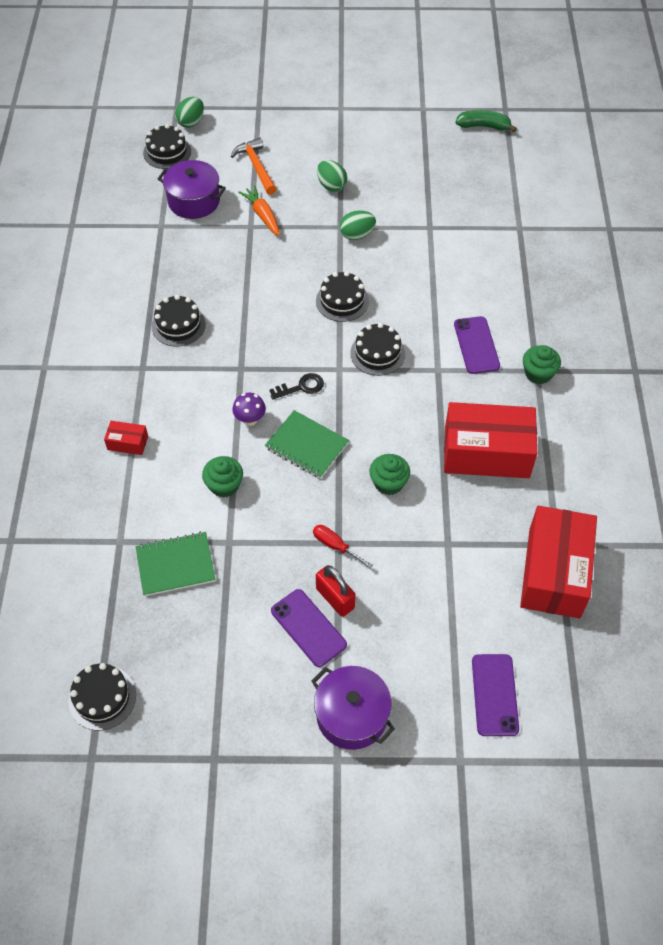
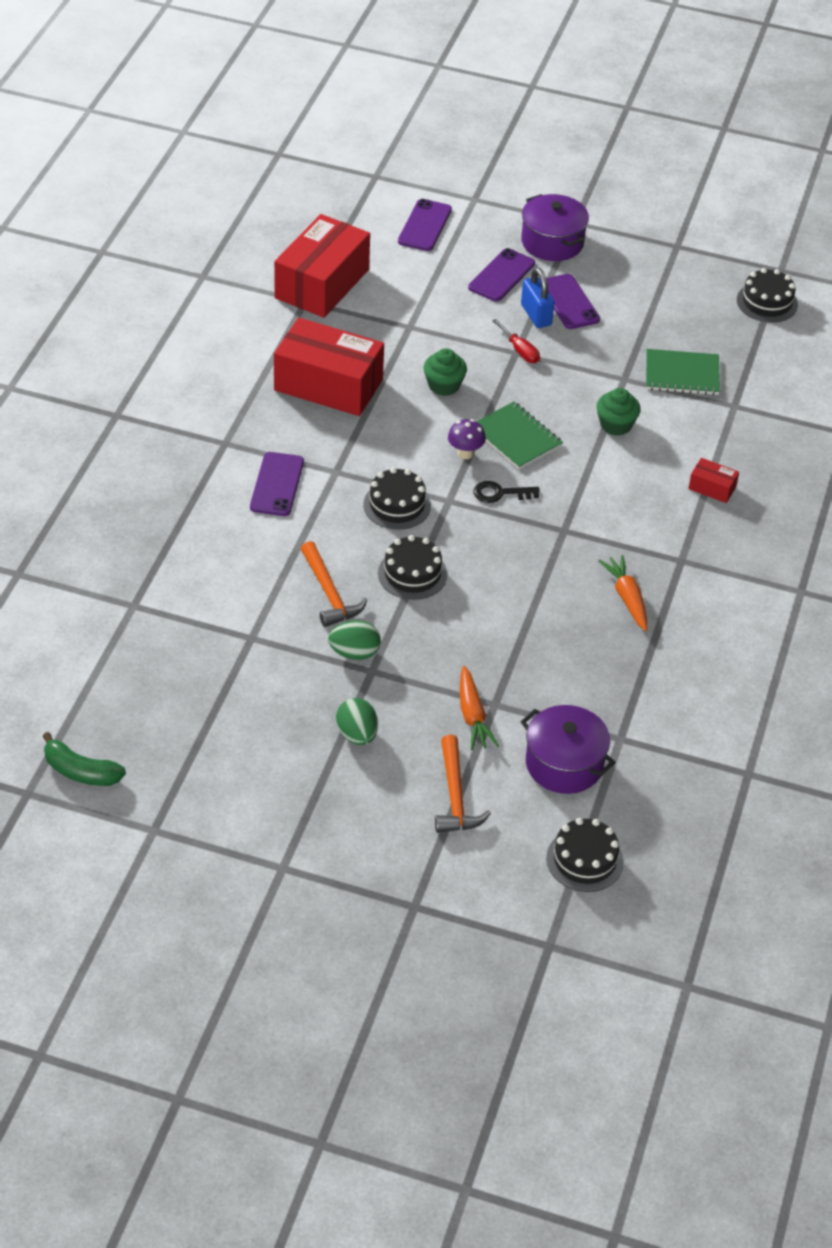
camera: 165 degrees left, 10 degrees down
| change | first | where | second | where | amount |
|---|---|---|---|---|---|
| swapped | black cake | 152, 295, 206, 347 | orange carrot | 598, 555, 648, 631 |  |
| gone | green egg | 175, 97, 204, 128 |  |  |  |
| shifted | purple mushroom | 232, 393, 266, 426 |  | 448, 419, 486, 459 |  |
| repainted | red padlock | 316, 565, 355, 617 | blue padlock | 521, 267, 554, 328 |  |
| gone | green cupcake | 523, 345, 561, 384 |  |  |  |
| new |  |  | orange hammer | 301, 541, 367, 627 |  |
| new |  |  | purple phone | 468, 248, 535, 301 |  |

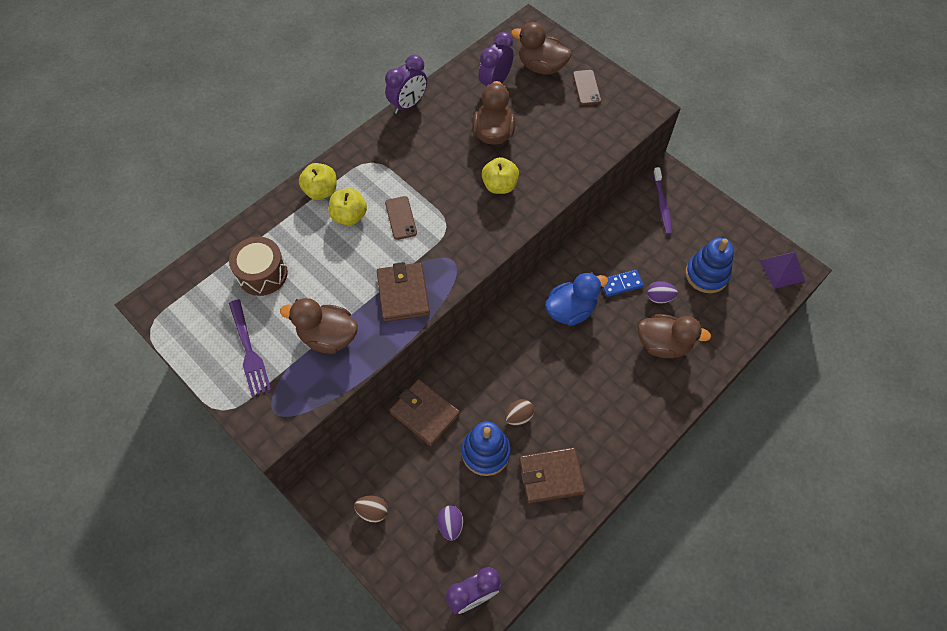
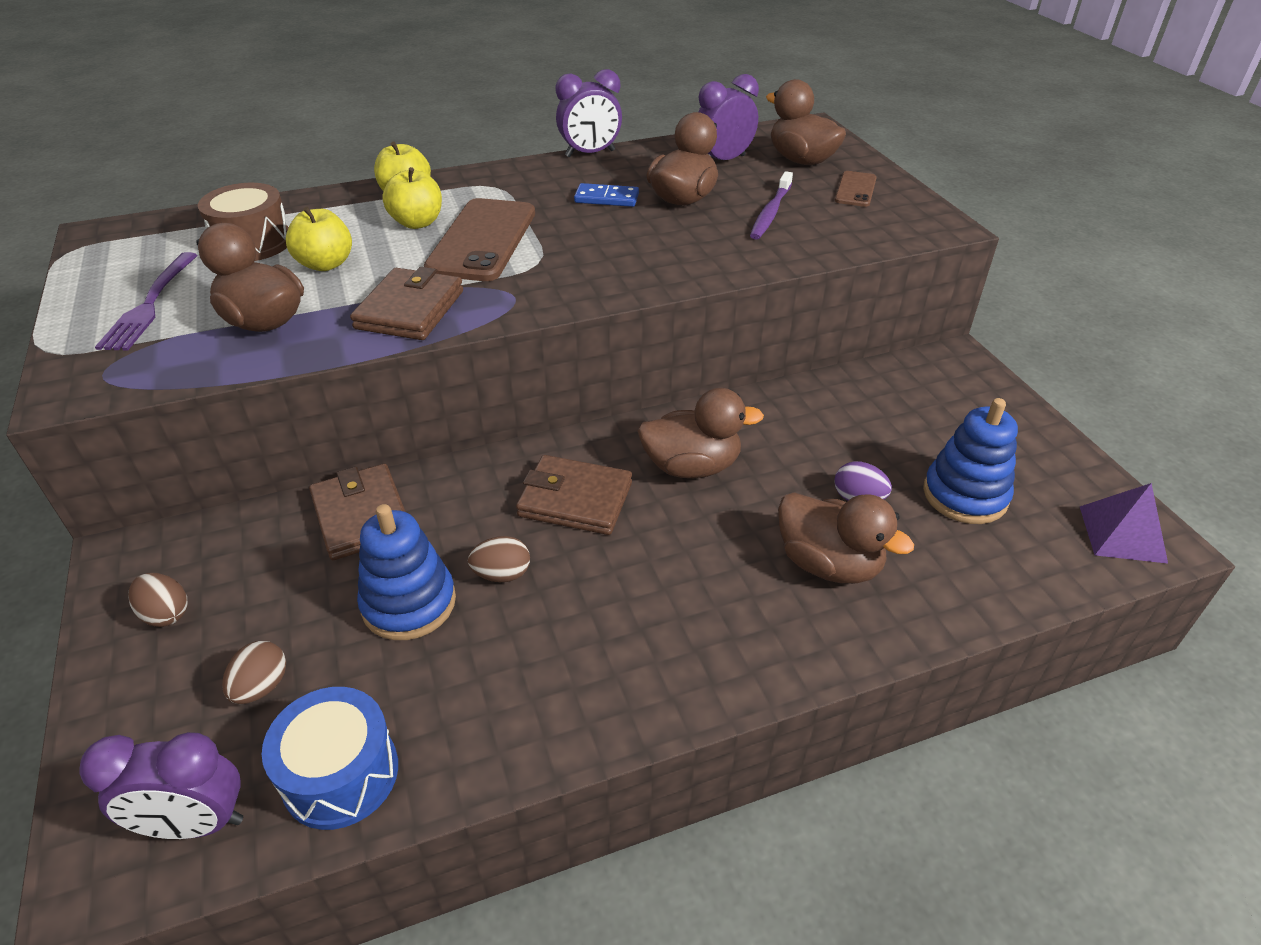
camera: 25 degrees right, 20 degrees down
| change | first | where | second | where | amount |
|---|---|---|---|---|---|
| scaled | brown phone | 385, 196, 417, 240 |  | 424, 198, 535, 281 | x1.97 |
| repainted | purple egg | 438, 506, 463, 541 | brown egg | 222, 641, 286, 704 |  |
| shifted | yellow apple | 482, 157, 519, 194 |  | 286, 207, 352, 271 |  |
| shifted | brown wallet | 519, 448, 585, 503 |  | 516, 455, 632, 535 |  |
| repainted | blue duck | 545, 272, 608, 326 | brown duck | 637, 388, 764, 478 |  |
| shifted | blue domino | 603, 270, 644, 297 |  | 574, 183, 639, 207 |  |
| shifted | purple toothbrush | 653, 167, 672, 235 |  | 750, 171, 793, 240 |  |
| new |  |  | blue drum | 262, 687, 398, 830 |  |

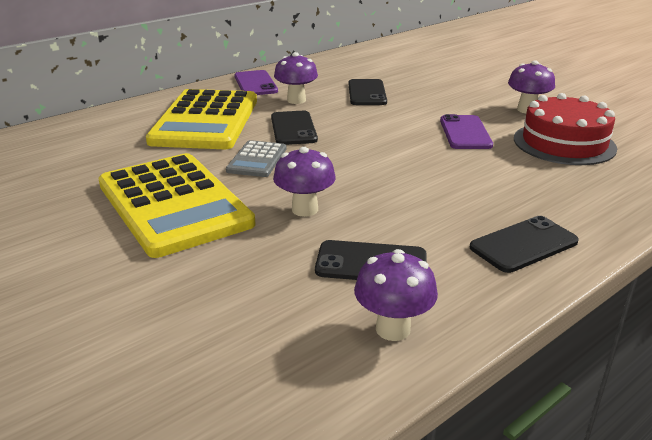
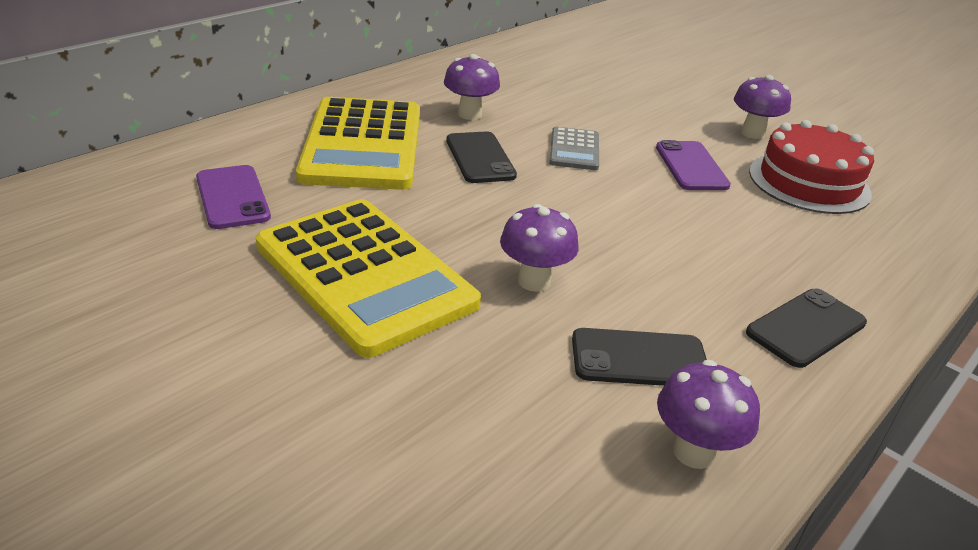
camera: 10 degrees left, 5 degrees up
| change | first | where | second | where | amount |
|---|---|---|---|---|---|
| shifted | grey calculator | 226, 140, 286, 177 |  | 549, 127, 599, 170 |  |
| shifted | purple phone | 234, 70, 278, 95 |  | 196, 165, 271, 229 |  |
| gone | black phone | 349, 79, 387, 105 |  |  |  |

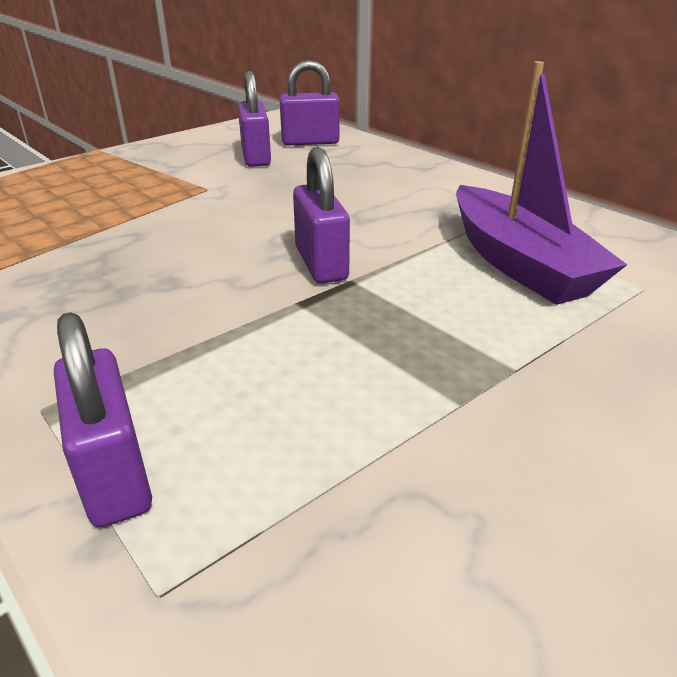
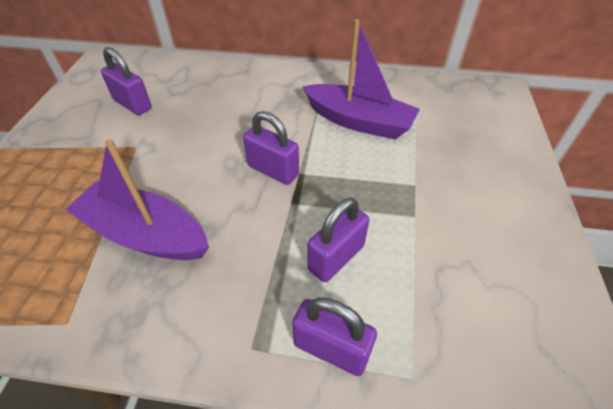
camera: 40 degrees left, 15 degrees up
| change | first | where | second | where | amount |
|---|---|---|---|---|---|
| shifted | purple padlock | 280, 60, 340, 145 |  | 307, 198, 369, 282 |  |
| new |  |  | purple boat | 65, 139, 209, 260 |  |

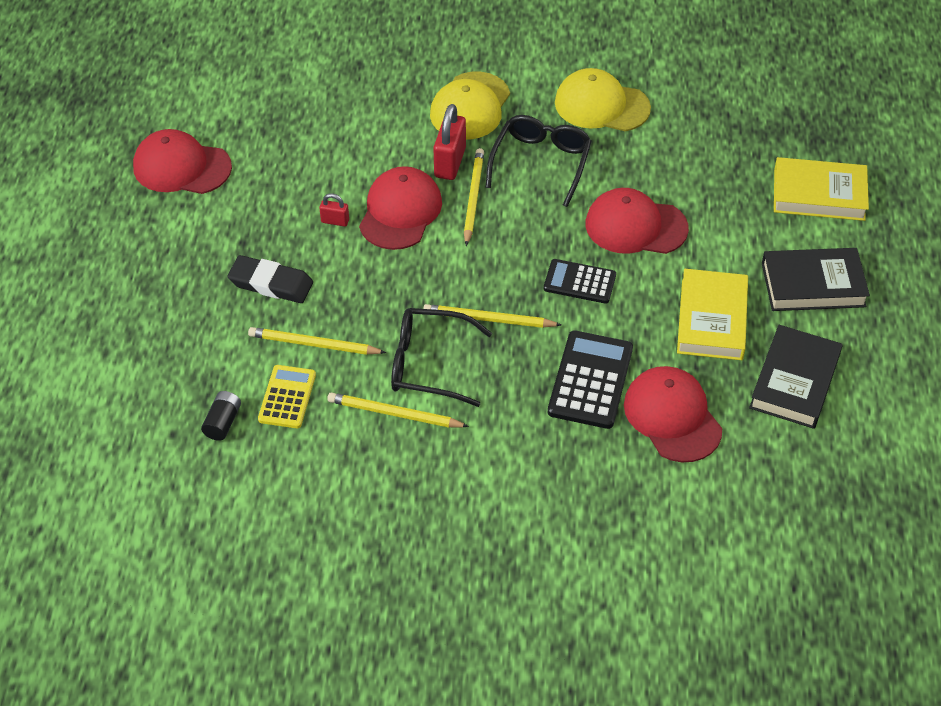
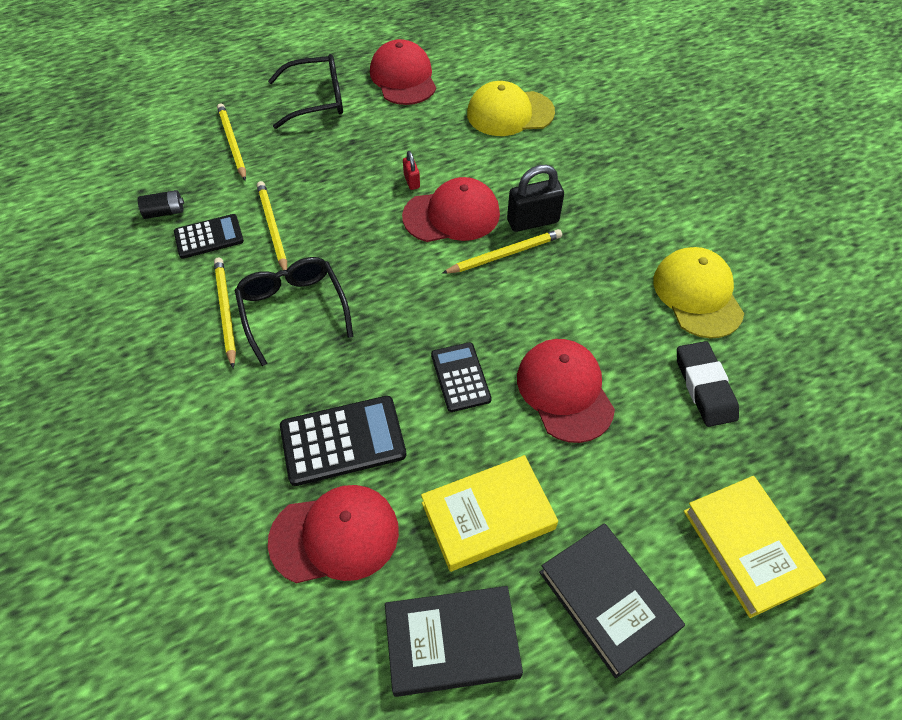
camera: 60 degrees right, 5 degrees up
| change | first | where | second | where | amount |
|---|---|---|---|---|---|
| shifted | black eraser | 227, 255, 313, 303 |  | 677, 341, 739, 427 |  |
| repainted | yellow calculator | 258, 365, 316, 428 | black calculator | 174, 214, 244, 259 |  |
| shifted | yellow pencil | 423, 304, 561, 328 |  | 217, 103, 246, 181 |  |
| shifted | yellow cap | 430, 72, 510, 140 |  | 467, 81, 555, 136 |  |
| repainted | red padlock | 433, 104, 466, 180 | black padlock | 507, 165, 564, 232 |  |
| shifted | black glasses | 486, 115, 592, 207 |  | 268, 54, 343, 129 |  |
| rotated | red cap | 624, 366, 722, 462 |  | 268, 485, 399, 583 | 45 degrees clockwise |

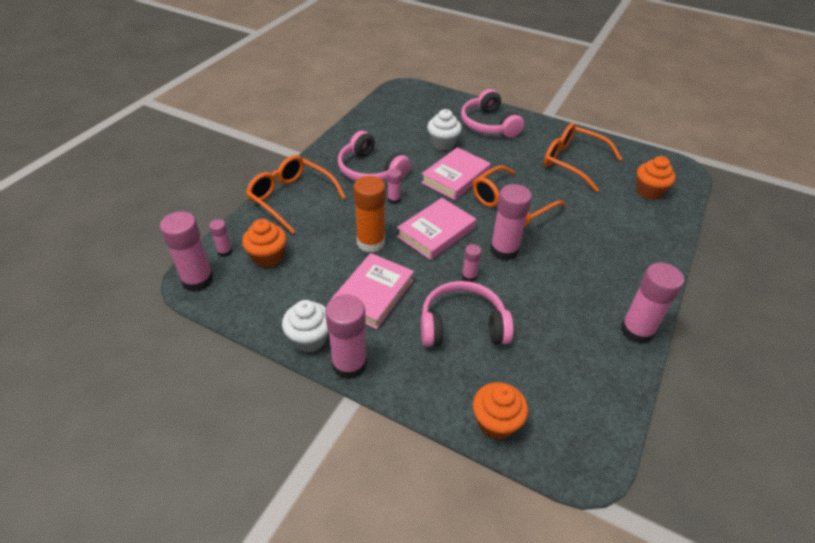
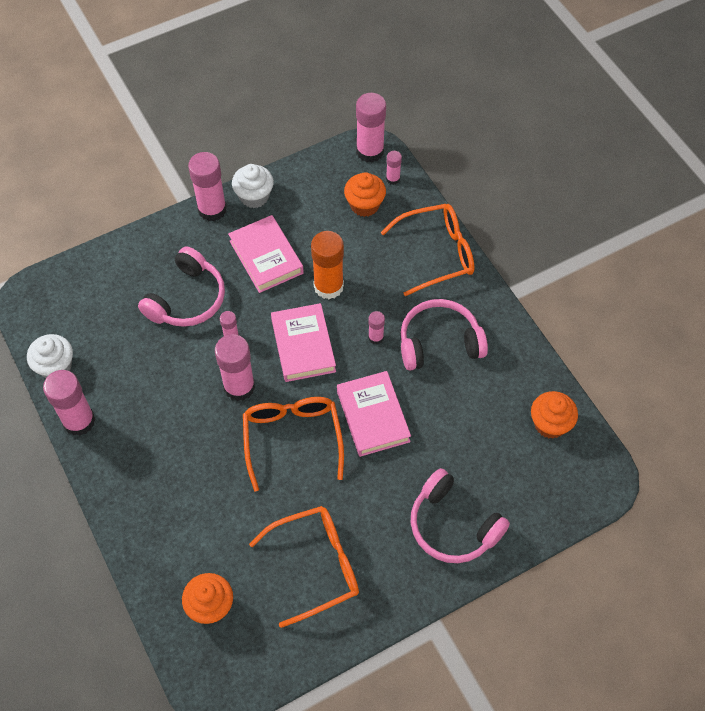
camera: 125 degrees right, 15 degrees up
| change | first | where | second | where | amount |
|---|---|---|---|---|---|
| shifted | white cupcake | 427, 109, 462, 151 |  | 27, 334, 73, 378 |  |
| rotated | pink headphones | 461, 89, 524, 138 |  | 411, 468, 510, 563 | 150 degrees counterclockwise |
| shifted | orange cupcake | 473, 382, 528, 440 |  | 531, 391, 578, 439 |  |

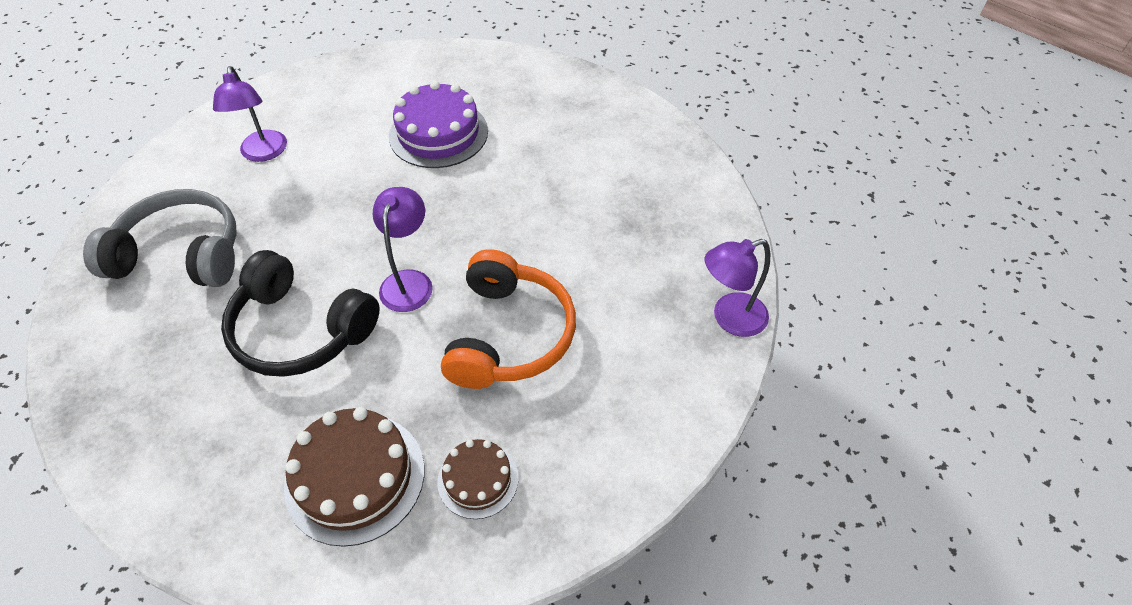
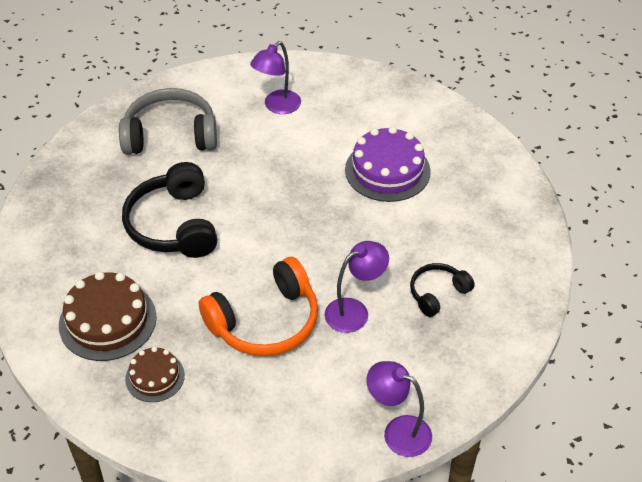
camera: 50 degrees right, 5 degrees down
| change | first | where | second | where | amount |
|---|---|---|---|---|---|
| rotated | grey headphones | 83, 189, 237, 287 |  | 119, 88, 217, 155 | 60 degrees counterclockwise |
| shifted | purple lamp | 373, 187, 433, 312 |  | 324, 241, 389, 333 |  |
| new |  |  | black headphones | 410, 263, 475, 317 |  |

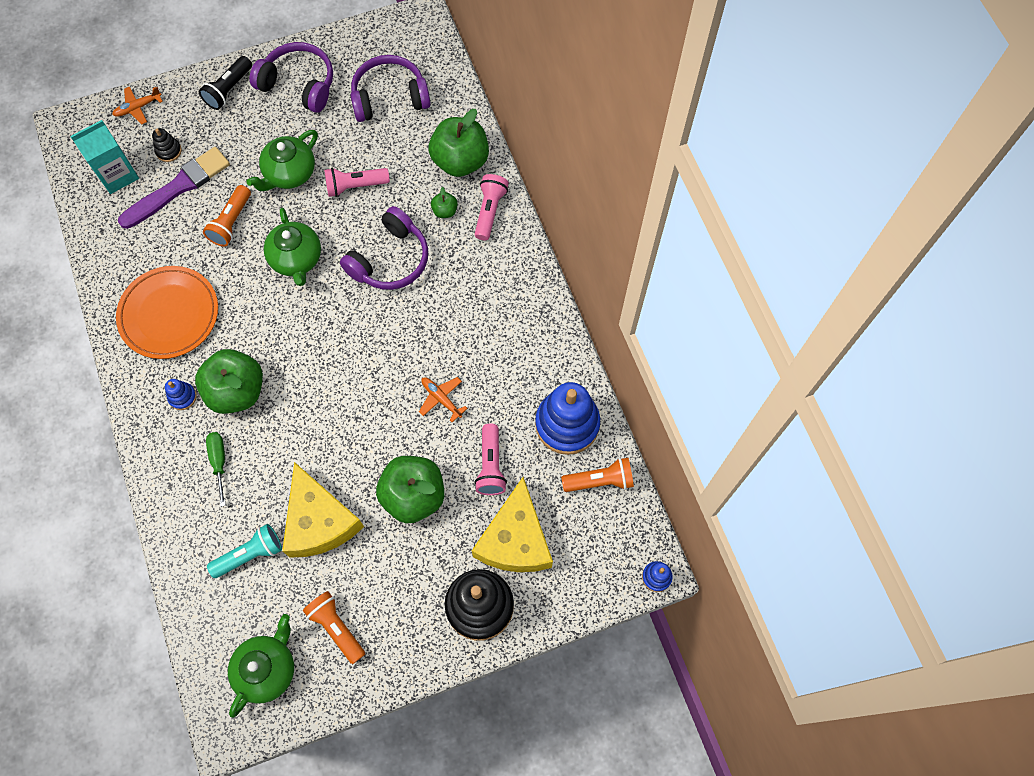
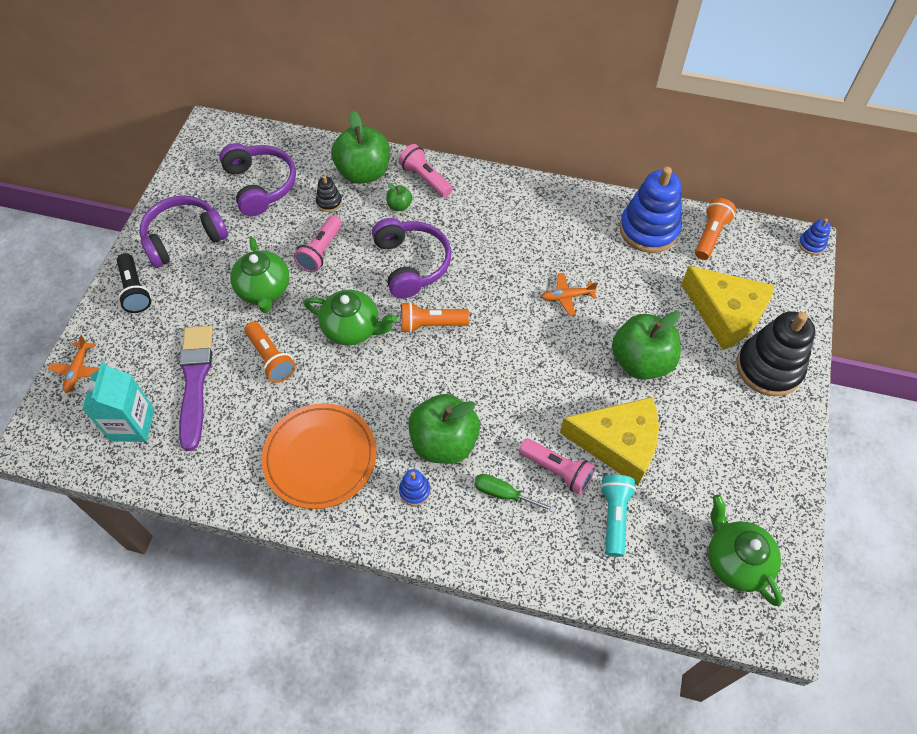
camera: 55 degrees left, 10 degrees down
| change | first | where | second | where | amount |
|---|---|---|---|---|---|
| shifted | black stacking toy | 152, 128, 182, 162 |  | 316, 176, 342, 212 |  |
| shifted | orange flashlight | 303, 591, 365, 664 |  | 401, 302, 469, 333 |  |
| rotated | purple headphones | 350, 55, 431, 122 |  | 219, 143, 296, 216 | 135 degrees clockwise |
| shifted | pink flashlight | 474, 424, 507, 495 |  | 519, 439, 595, 495 |  |

